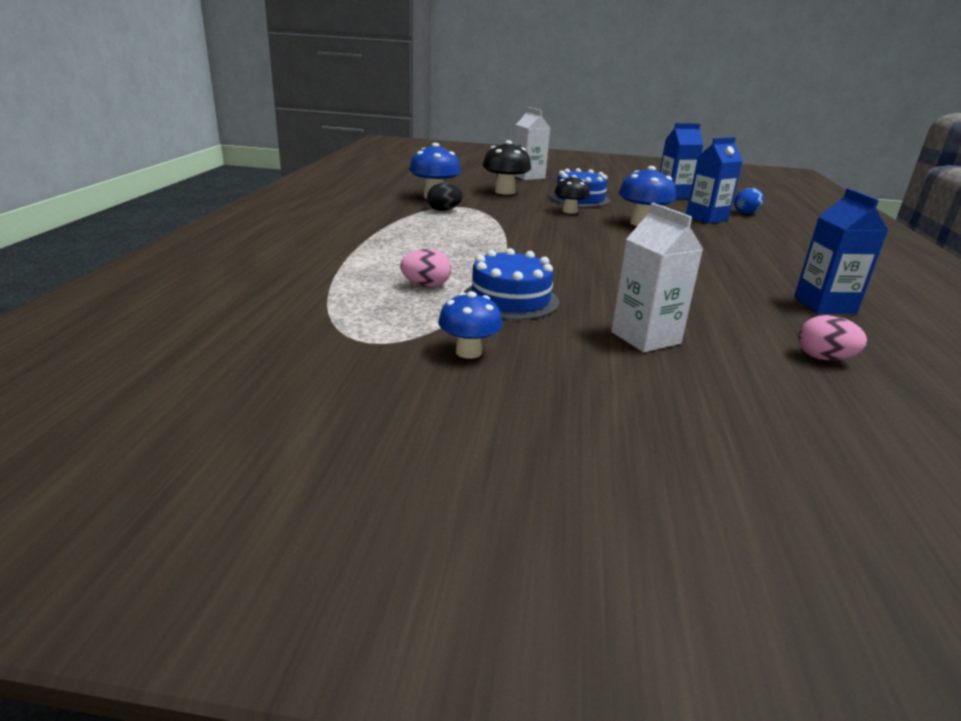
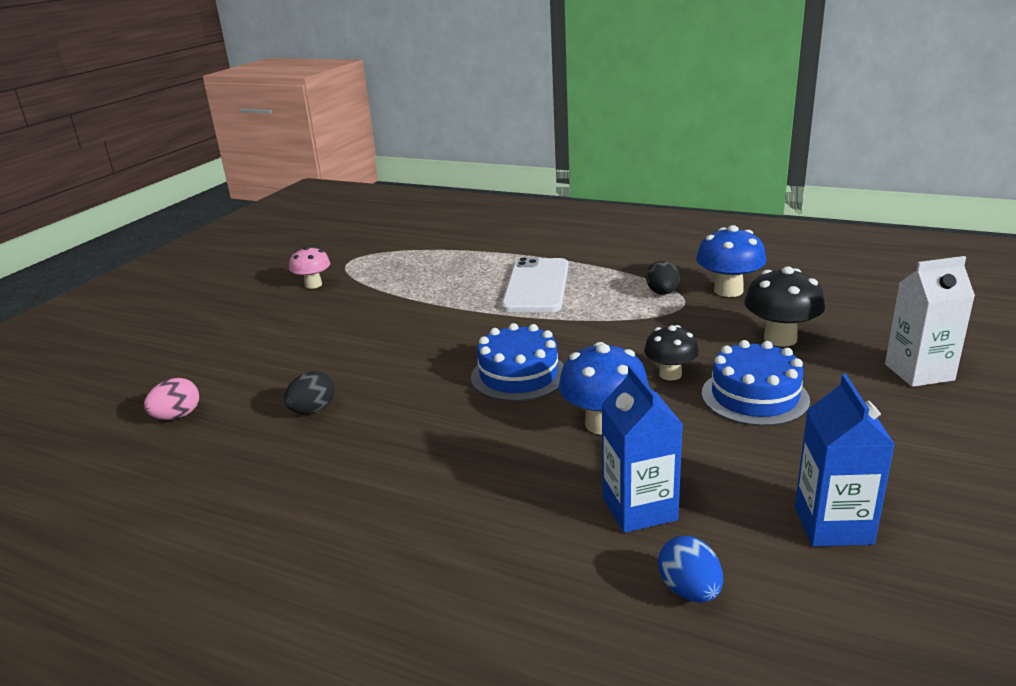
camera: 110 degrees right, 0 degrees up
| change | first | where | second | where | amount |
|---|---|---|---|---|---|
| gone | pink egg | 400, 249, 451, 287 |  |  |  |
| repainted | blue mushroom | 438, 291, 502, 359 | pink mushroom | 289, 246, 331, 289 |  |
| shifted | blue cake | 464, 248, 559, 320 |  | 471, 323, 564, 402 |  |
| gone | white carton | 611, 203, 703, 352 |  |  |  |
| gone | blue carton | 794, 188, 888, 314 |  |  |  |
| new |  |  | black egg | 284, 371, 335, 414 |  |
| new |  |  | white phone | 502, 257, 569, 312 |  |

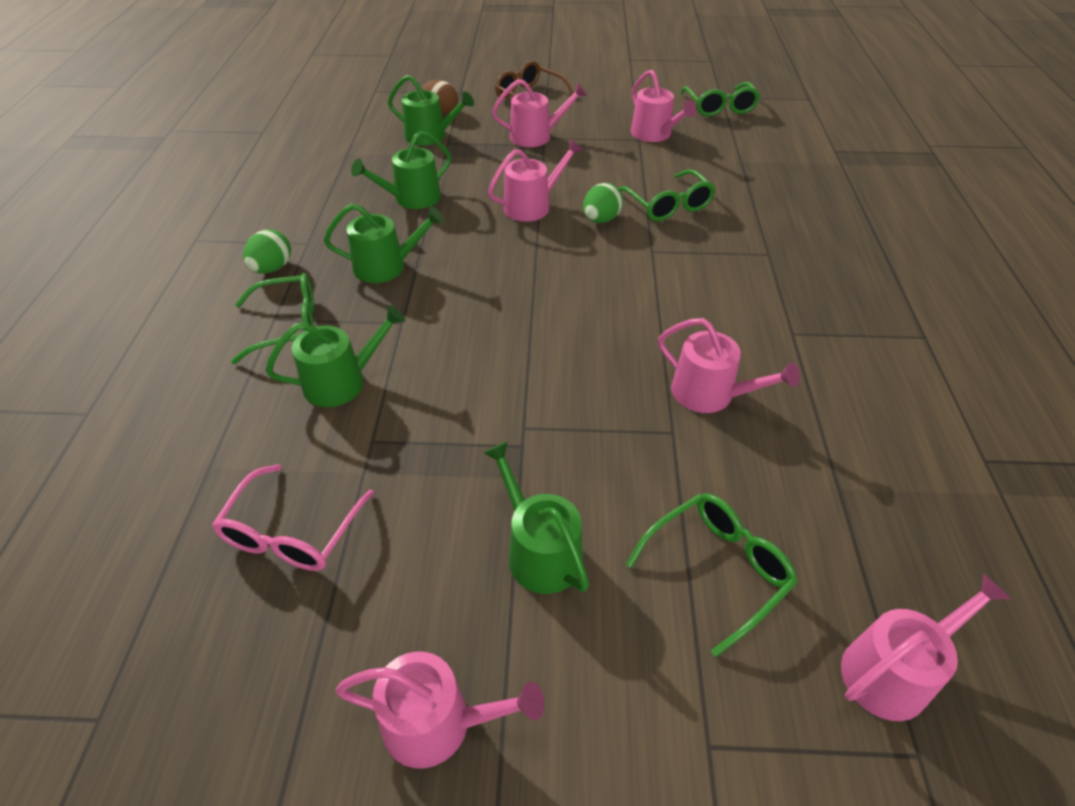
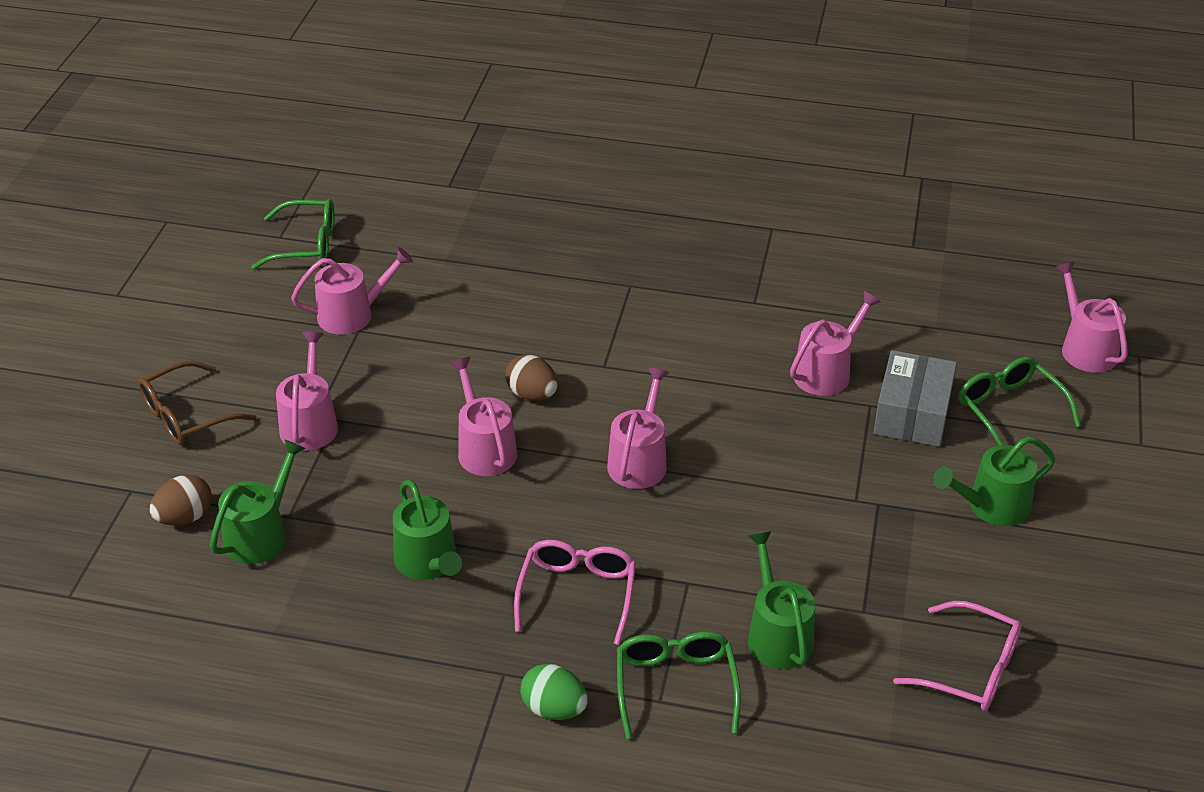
camera: 80 degrees left, 5 degrees down
| change | first | where | second | where | amount |
|---|---|---|---|---|---|
| swapped | green watering can | 324, 204, 444, 283 | pink glasses | 514, 540, 636, 645 |  |
| shifted | pink watering can | 335, 652, 545, 768 |  | 607, 367, 669, 489 |  |
| repainted | green egg | 583, 183, 623, 223 | brown egg | 505, 354, 558, 401 |  |
| gone | green glasses | 619, 169, 716, 221 |  |  |  |
| new |  |  | grey box | 873, 350, 957, 447 |  |

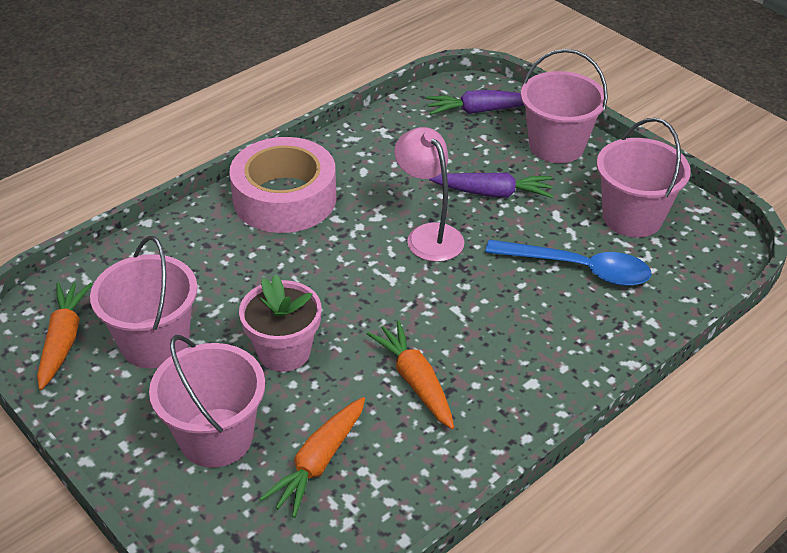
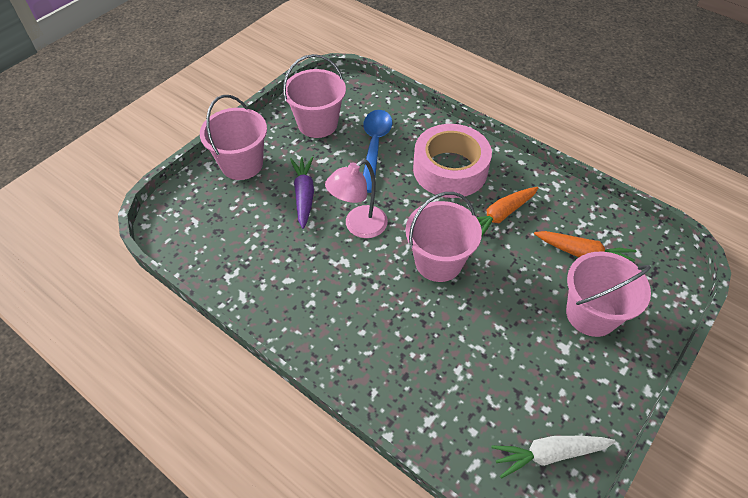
camera: 100 degrees left, 10 degrees up
| change | first | where | second | where | amount |
|---|---|---|---|---|---|
| repainted | orange carrot | 37, 283, 92, 390 | white carrot | 491, 436, 616, 479 |  |
| shifted | pink bucket | 90, 236, 198, 368 |  | 406, 192, 482, 282 |  |
| shifted | pink tape | 229, 137, 336, 233 |  | 413, 124, 492, 198 |  |
| gone | pink flower pot | 239, 274, 321, 372 |  |  |  |
| gone | purple carrot | 426, 90, 525, 115 |  |  |  |

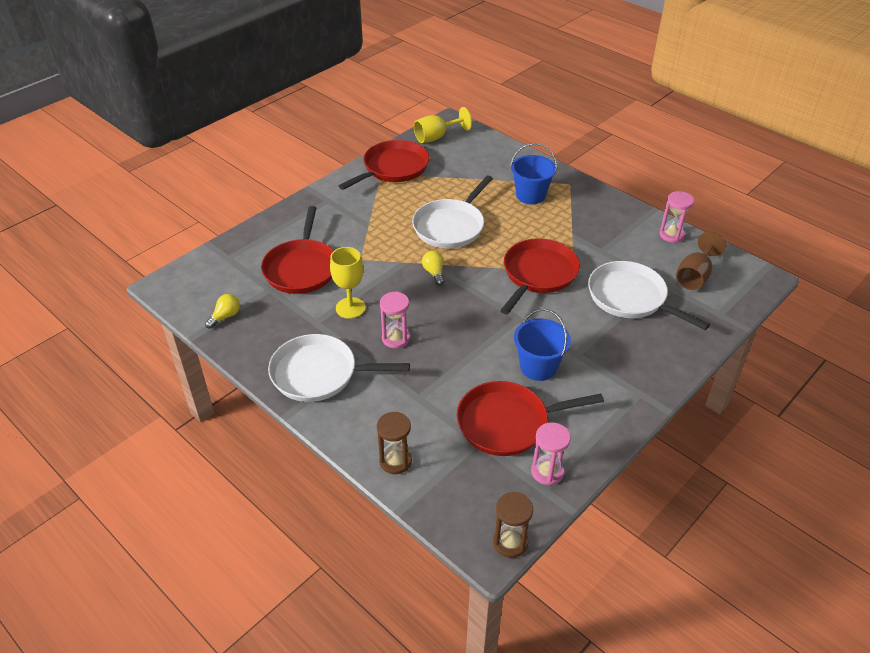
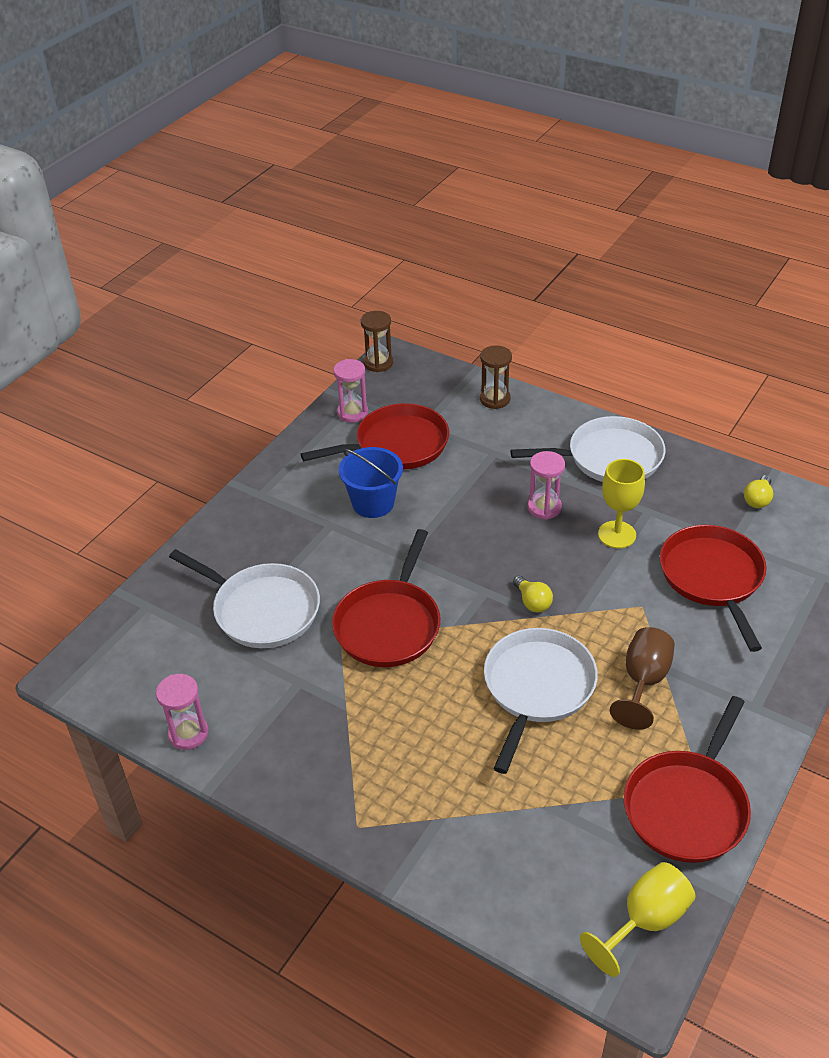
camera: 170 degrees right, 0 degrees up
| change | first | where | second | where | amount |
|---|---|---|---|---|---|
| gone | blue bucket | 510, 143, 557, 204 |  |  |  |
| shifted | brown goblet | 676, 231, 726, 290 |  | 610, 627, 675, 730 |  |

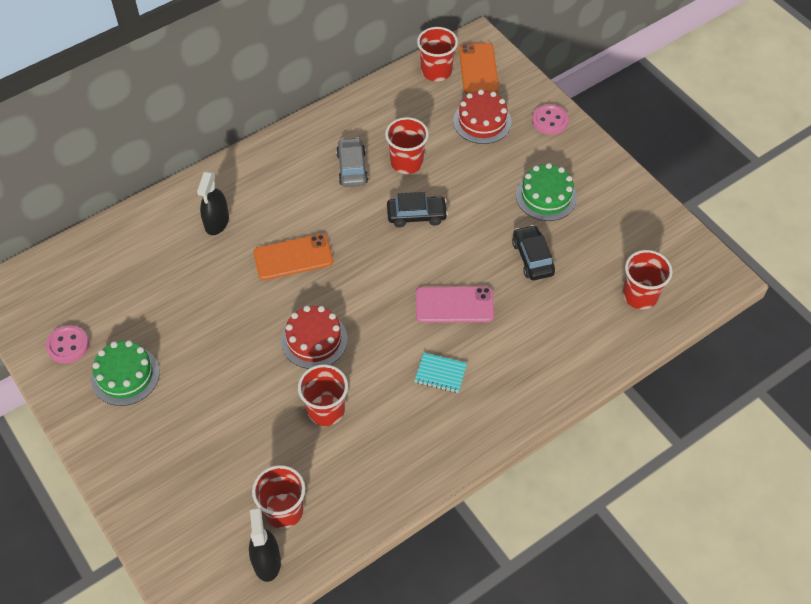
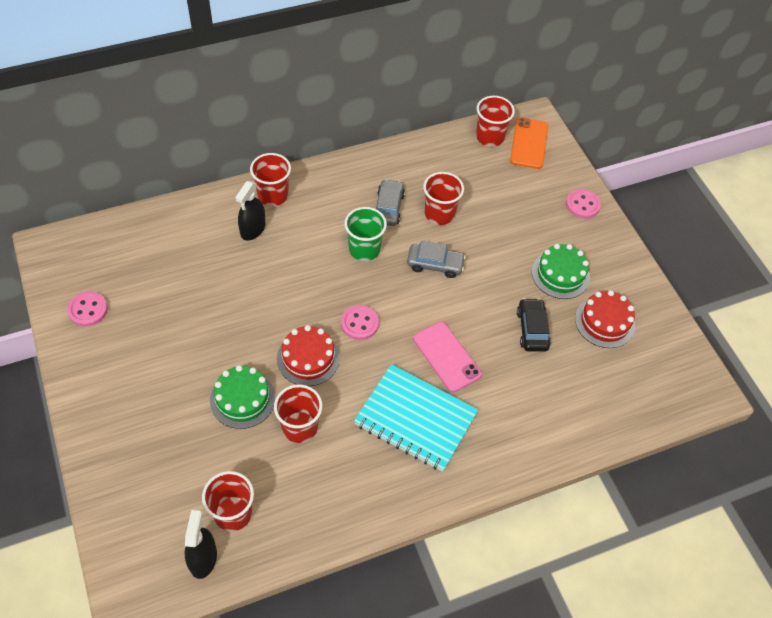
camera: 10 degrees right, 0 degrees up
| change | first | where | second | where | amount |
|---|---|---|---|---|---|
| shifted | green cake | 91, 340, 160, 406 |  | 210, 365, 275, 429 |  |
| gone | orange phone | 253, 234, 333, 280 |  |  |  |
| repainted | black car | 387, 192, 448, 227 | grey car | 407, 240, 466, 278 |  |
| scaled | turquoise notebook | 415, 352, 467, 393 |  | 354, 364, 478, 472 | x2.30 |
| rotated | pink phone | 416, 286, 494, 323 |  | 413, 322, 482, 392 | 45 degrees clockwise |
| shifted | red cake | 453, 90, 512, 144 |  | 575, 290, 635, 348 |  |
| shifted | red cup | 623, 250, 673, 309 |  | 250, 153, 291, 206 |  |
| new |  |  | pink button | 341, 305, 379, 340 |  |
| new |  |  | green cup | 344, 207, 387, 261 |  |

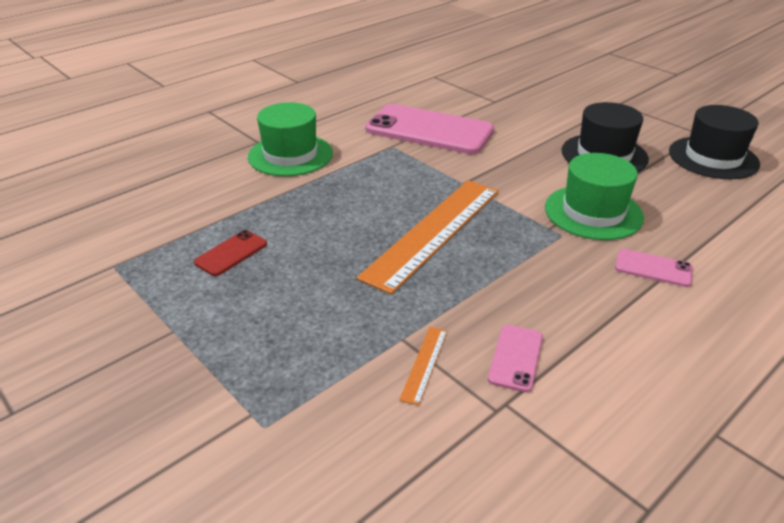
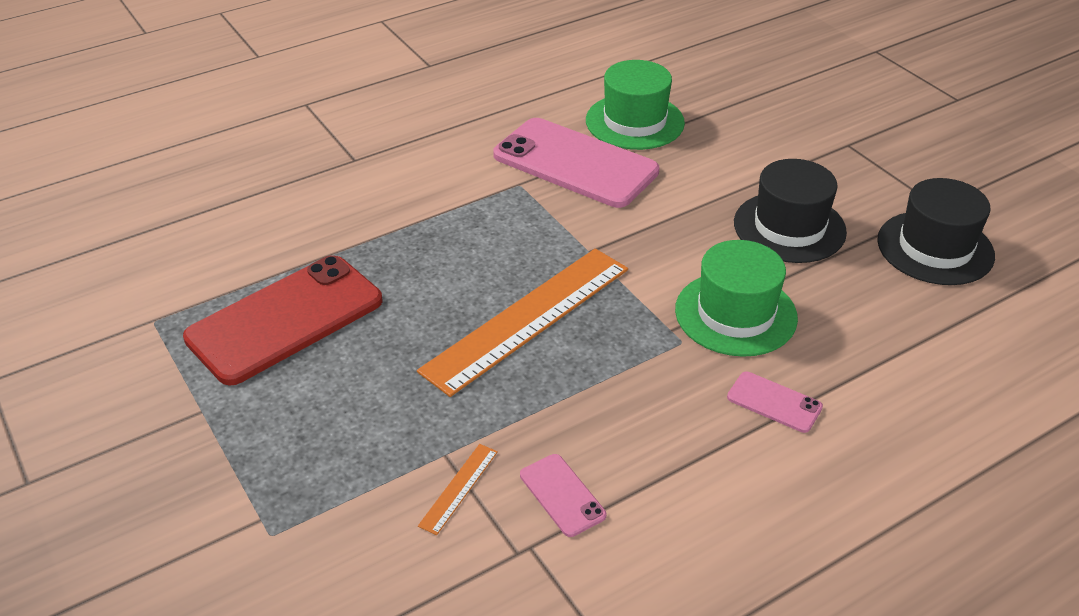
camera: 10 degrees right, 5 degrees up
| change | first | where | second | where | amount |
|---|---|---|---|---|---|
| scaled | red phone | 194, 230, 267, 276 |  | 183, 255, 382, 386 | x2.27 |
| shifted | green hat | 248, 102, 333, 176 |  | 586, 60, 685, 150 |  |
| rotated | pink phone | 488, 325, 543, 392 |  | 520, 454, 606, 537 | 60 degrees counterclockwise |

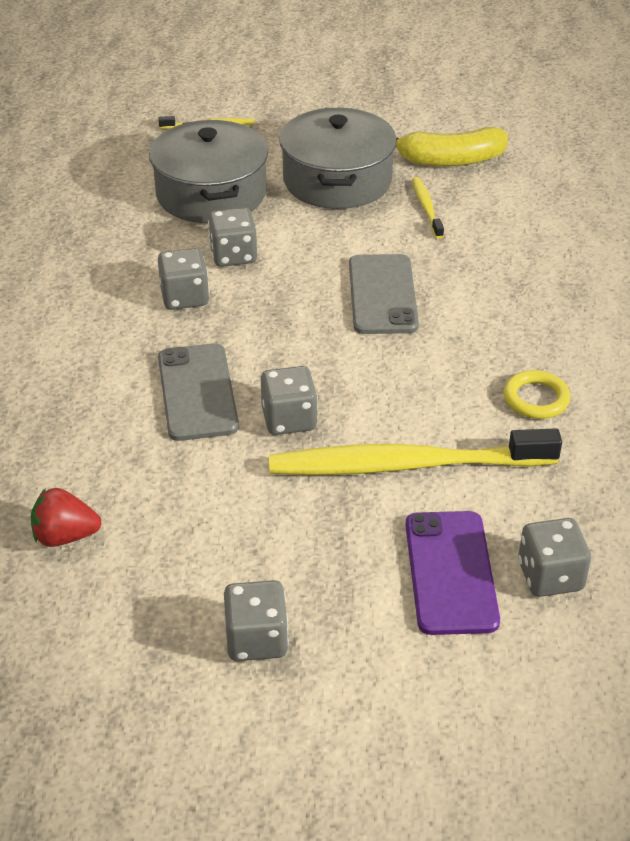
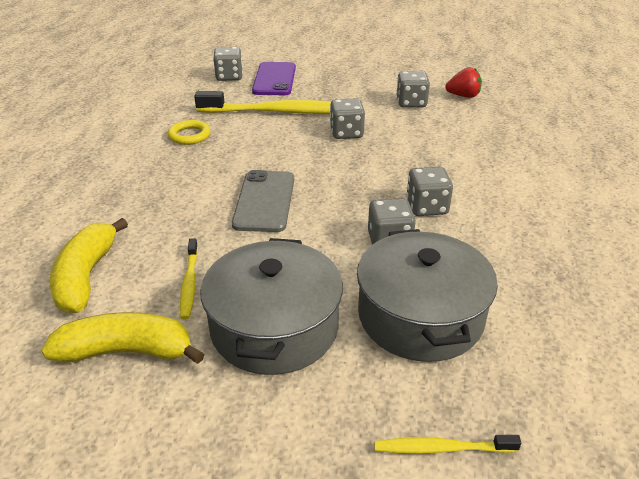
camera: 175 degrees left, 5 degrees down
| change | first | where | second | where | amount |
|---|---|---|---|---|---|
| gone | grey phone | 158, 343, 239, 441 |  |  |  |
| shifted | grey dice | 224, 580, 288, 661 |  | 396, 71, 430, 108 |  |
| new |  |  | yellow banana | 50, 218, 128, 313 |  |

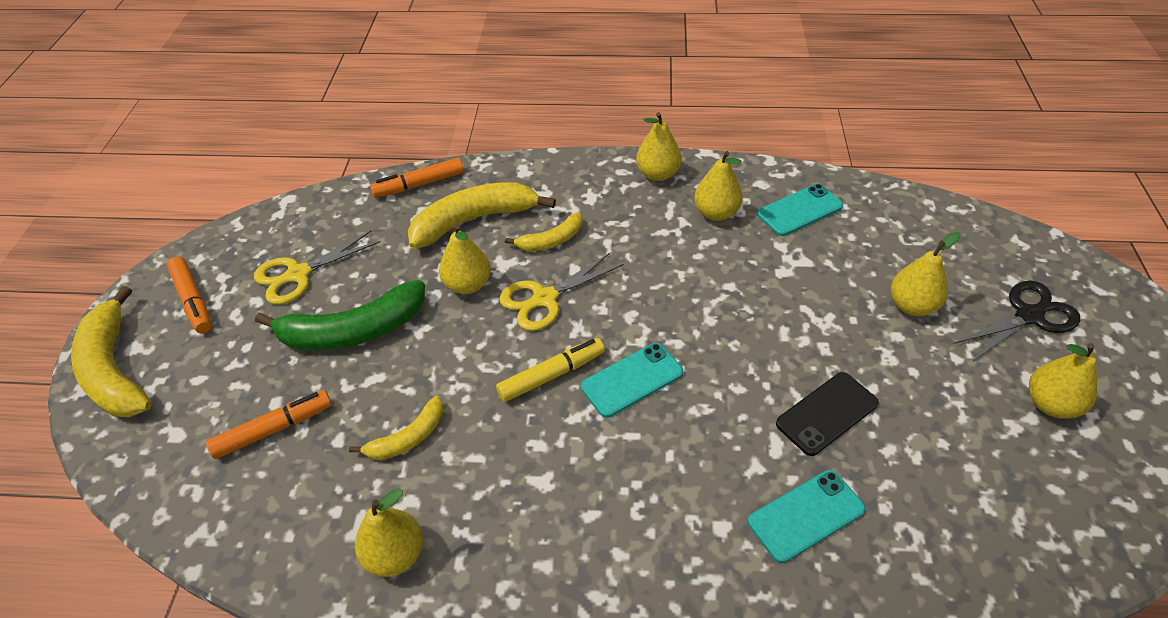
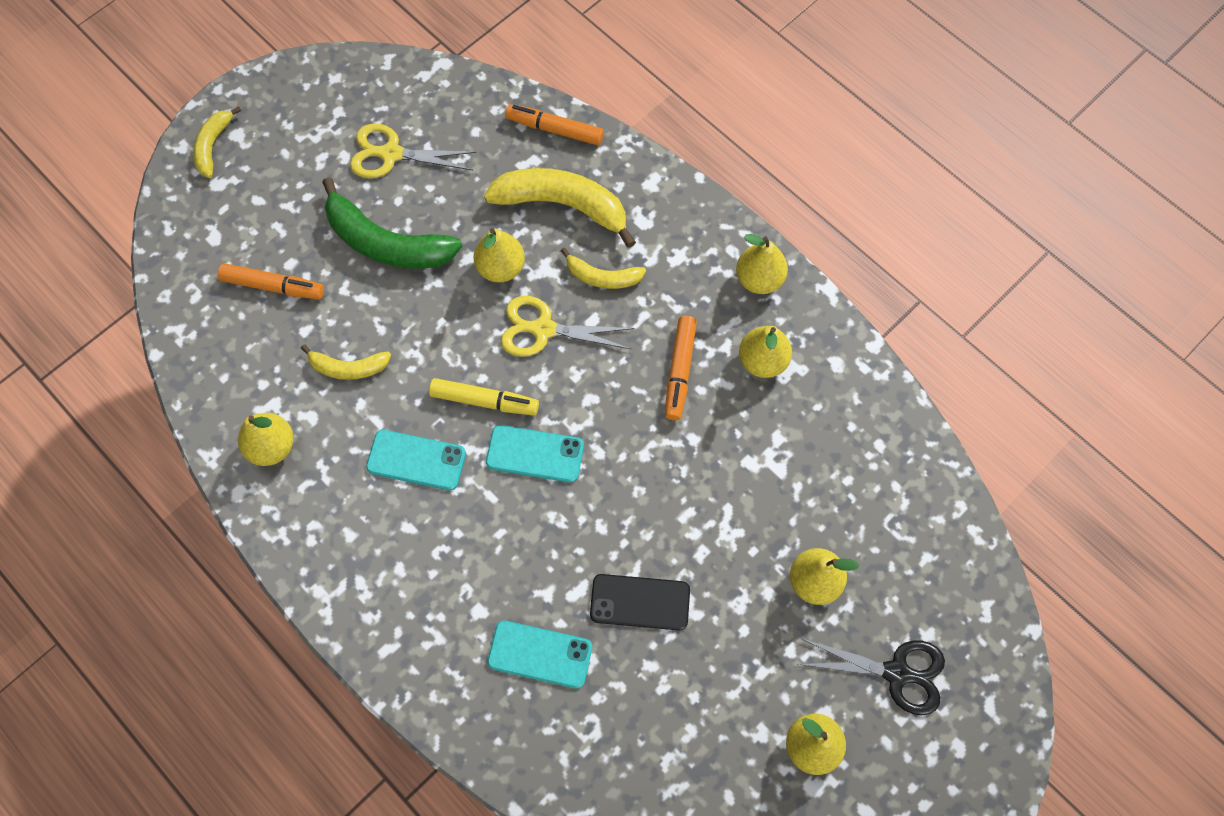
camera: 40 degrees right, 20 degrees up
| change | first | where | second | where | amount |
|---|---|---|---|---|---|
| scaled | yellow banana | 71, 286, 152, 417 |  | 193, 106, 241, 178 | x0.54 |
| shifted | orange marker | 167, 257, 212, 333 |  | 665, 316, 697, 420 |  |
| shifted | turquoise phone | 757, 184, 843, 236 |  | 366, 430, 466, 490 |  |

